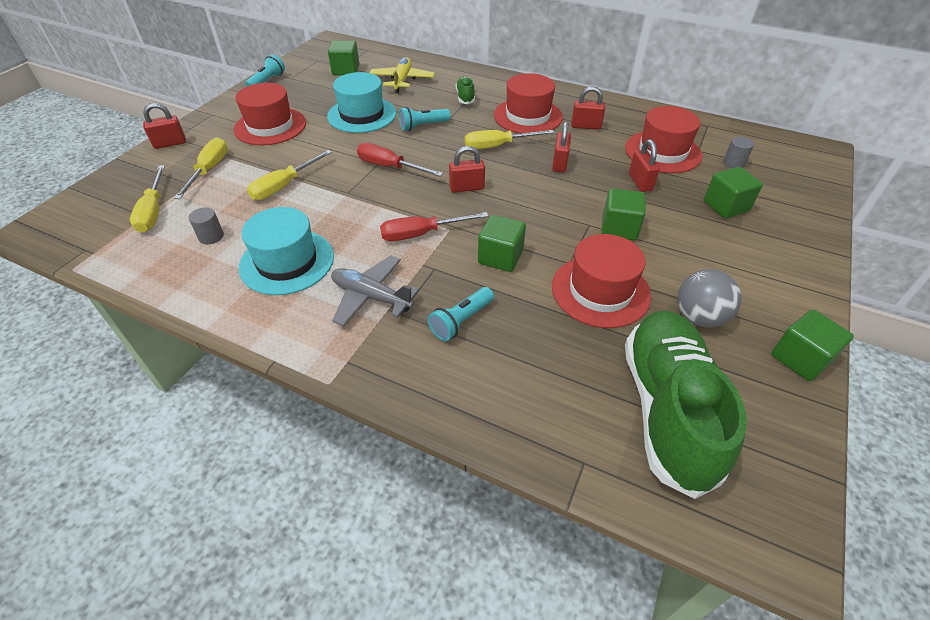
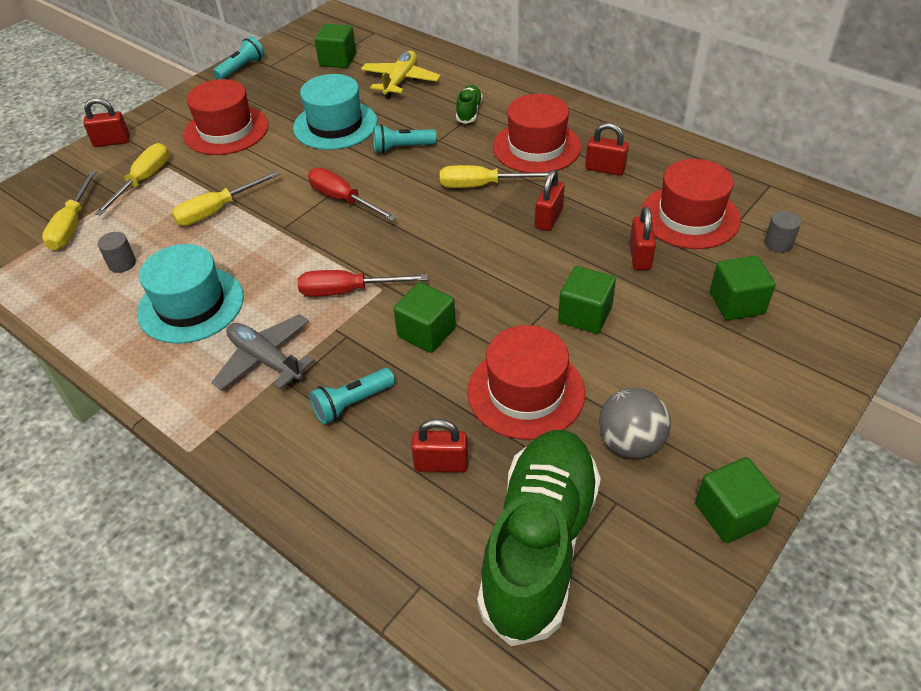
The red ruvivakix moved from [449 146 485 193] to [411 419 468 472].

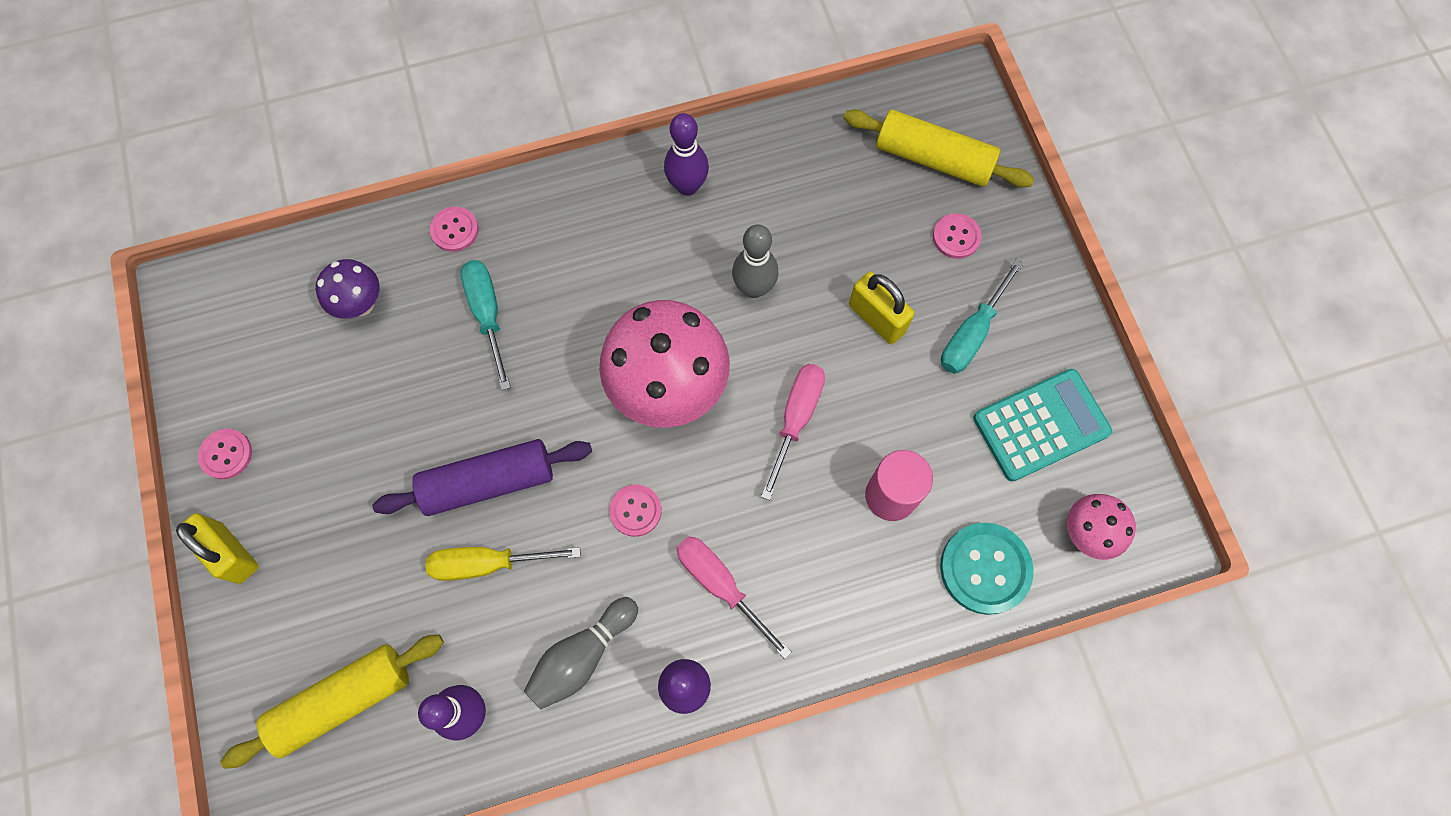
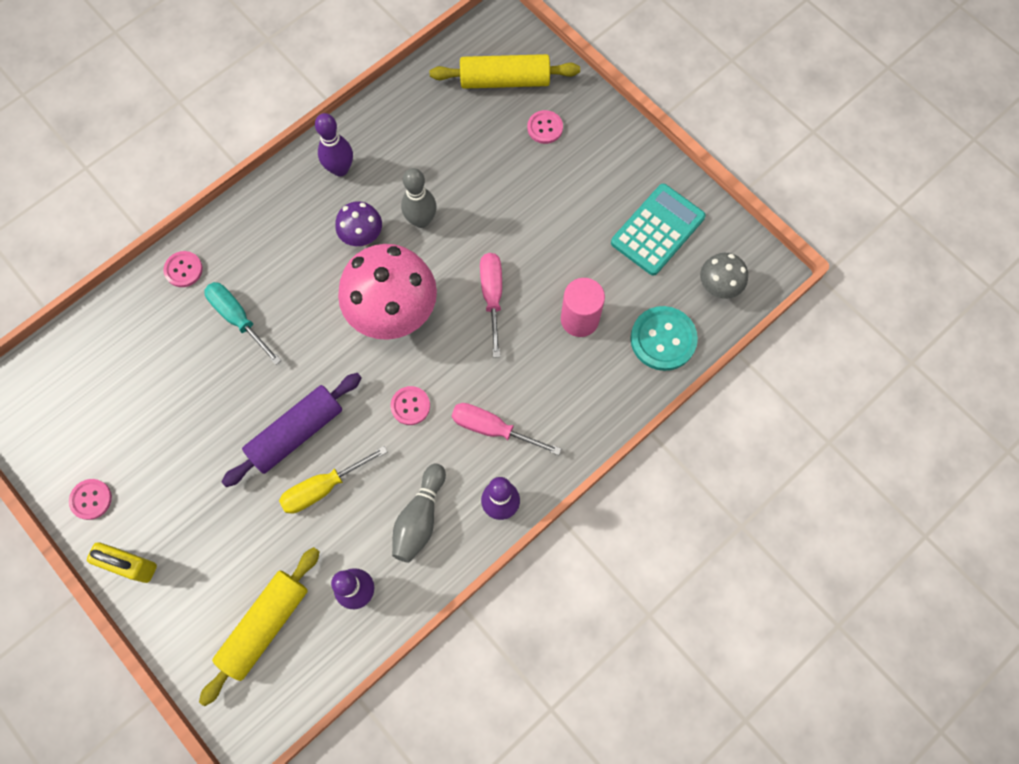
The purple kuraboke moved from [316 259 380 319] to [335 201 382 246].
The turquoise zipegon at [941 259 1024 374] disappeared.
The yellow ruvivakix at [849 272 915 344] disappeared.
The pink kuraboke at [1067 494 1136 560] became the grey kuraboke at [700 253 748 299].

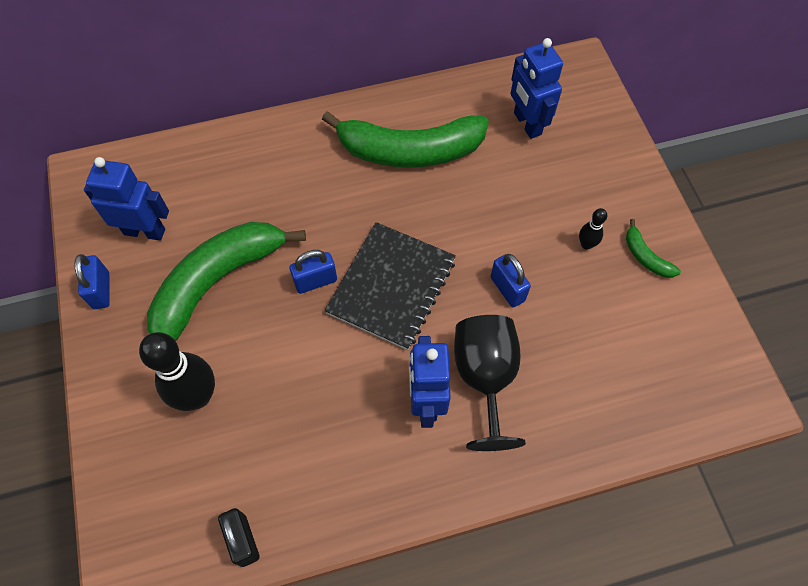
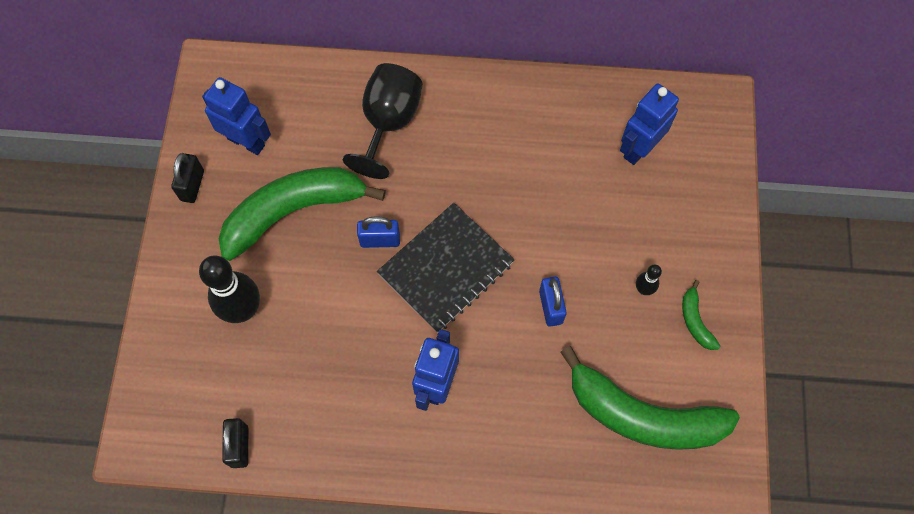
The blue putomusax at [510 38 563 139] turned 45 degrees clockwise.
The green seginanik moved from [322 111 489 168] to [560 346 740 450].
The blue ruvivakix at [74 254 110 309] became the black ruvivakix at [171 153 204 203].
The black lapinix moved from [454 315 526 451] to [343 63 423 179].

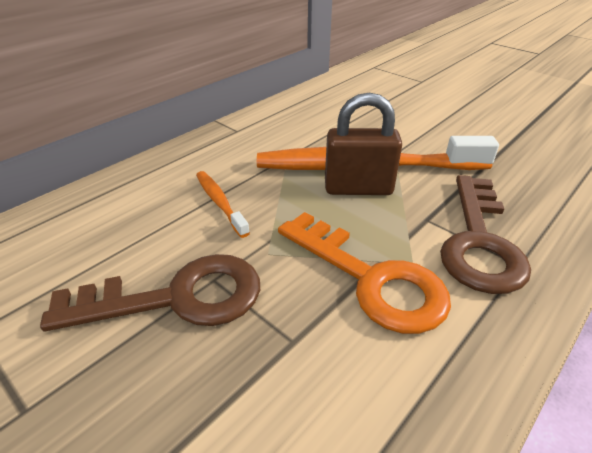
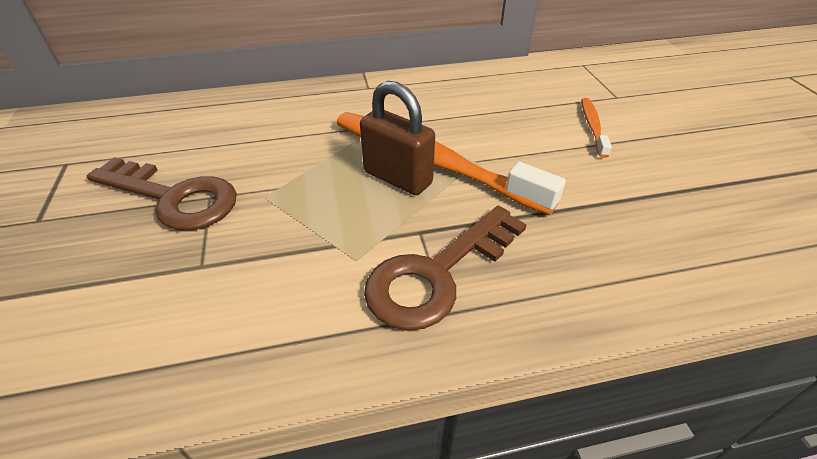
The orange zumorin moved from [196 171 250 238] to [581 98 612 158].
The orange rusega at [278 212 451 334] disappeared.

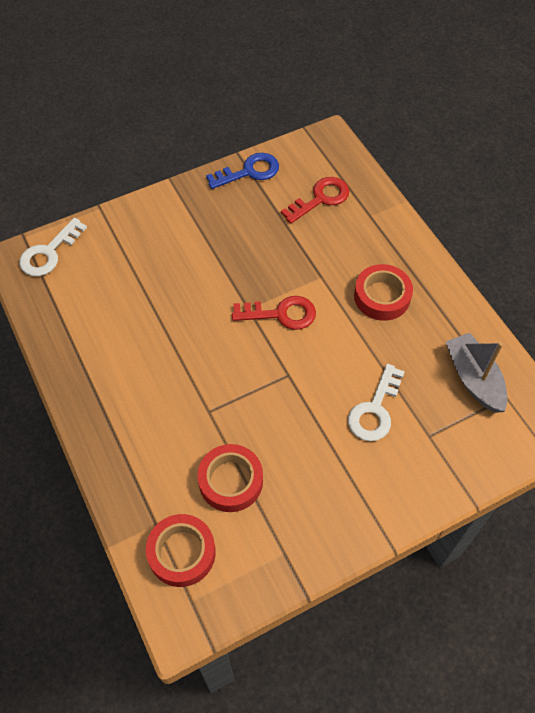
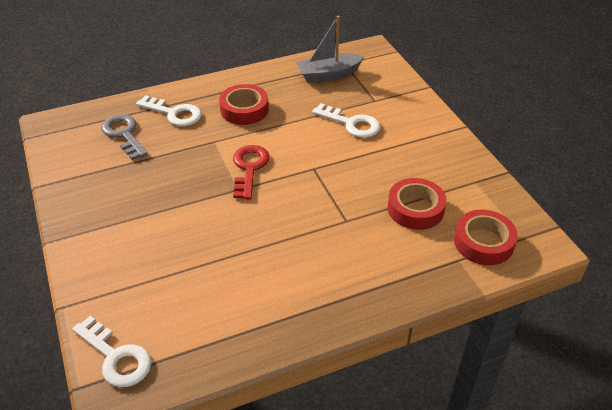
The blue rusega at [206 153 279 189] disappeared.
The red rusega at [281 177 349 224] became the grey rusega at [101 114 148 160].
The white rusega at [136 95 202 126] appeared.

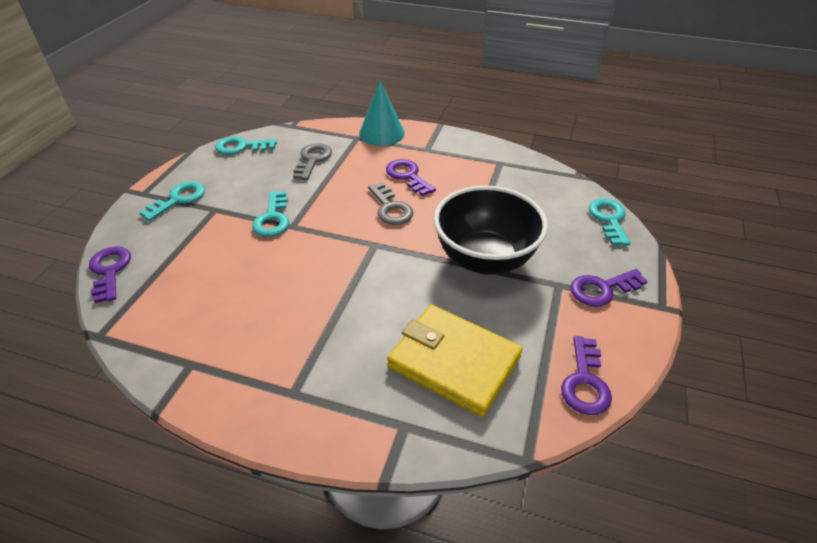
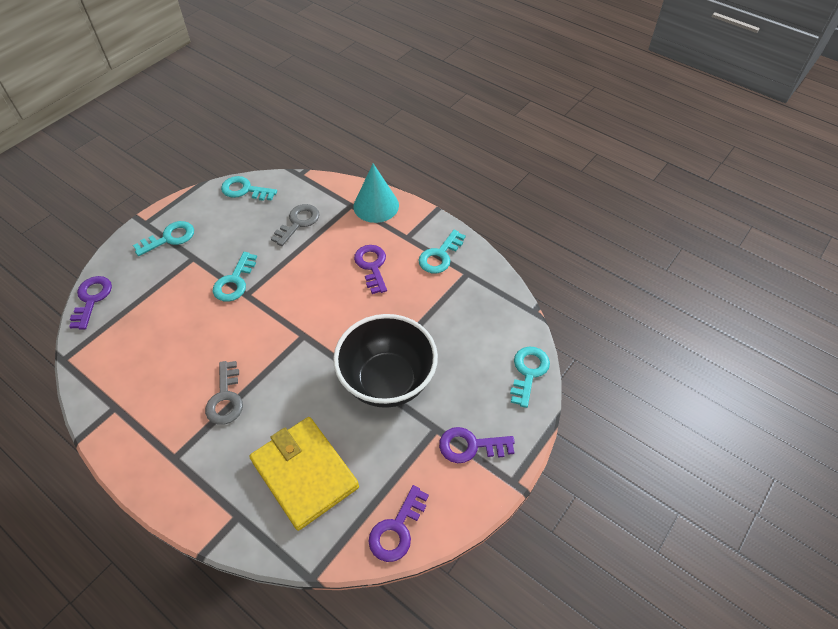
The grey rusega moved from [368 182 414 225] to [205 361 243 425].
The turquoise rusega at [418 230 466 273] appeared.

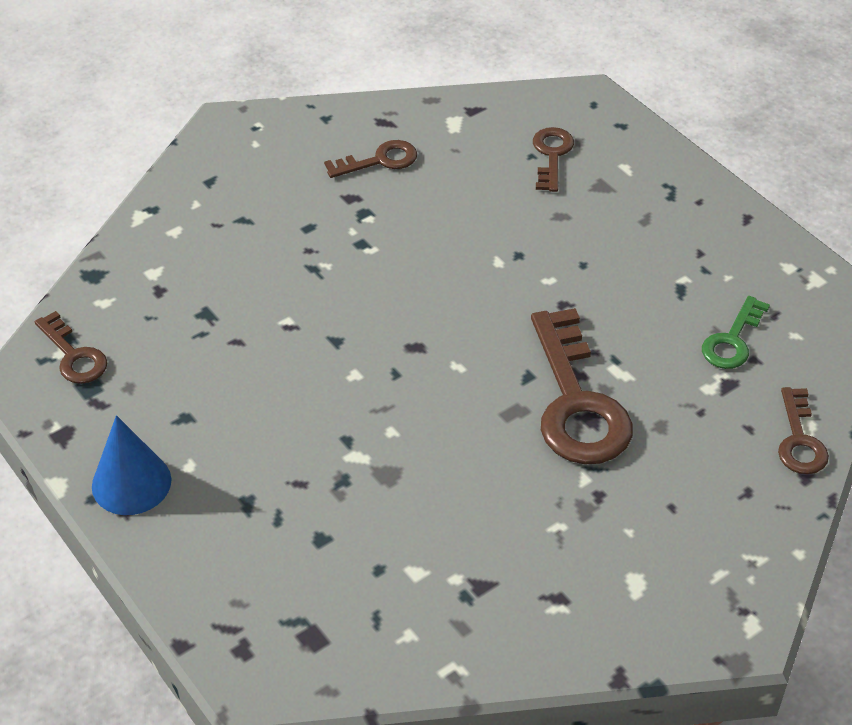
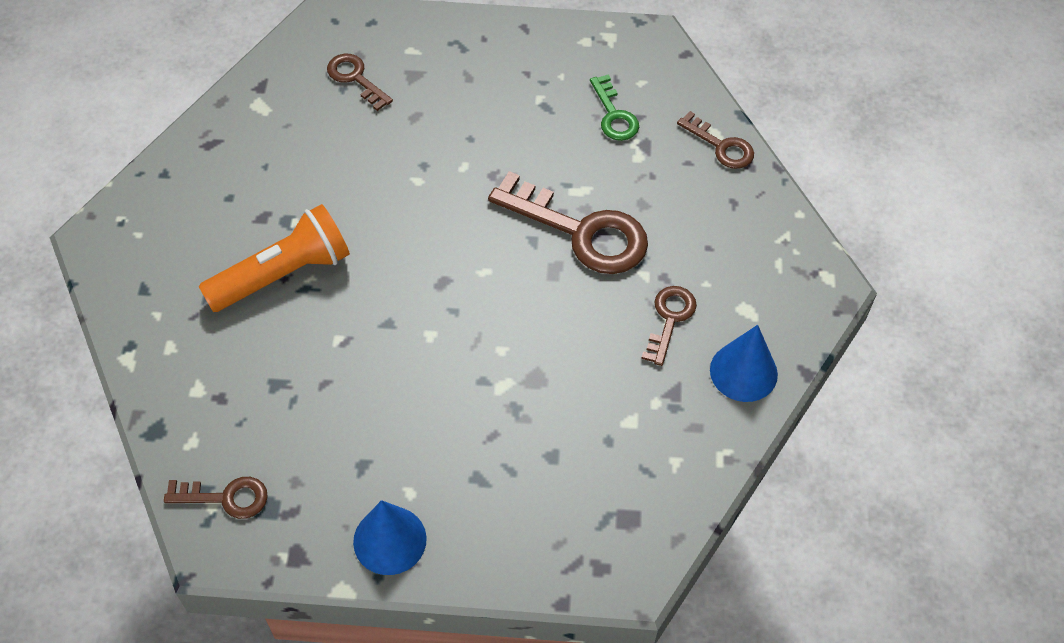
The brown rusega moved from [324 140 417 178] to [641 286 697 366].
The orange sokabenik at [199 204 350 312] appeared.
The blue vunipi at [710 325 778 402] appeared.

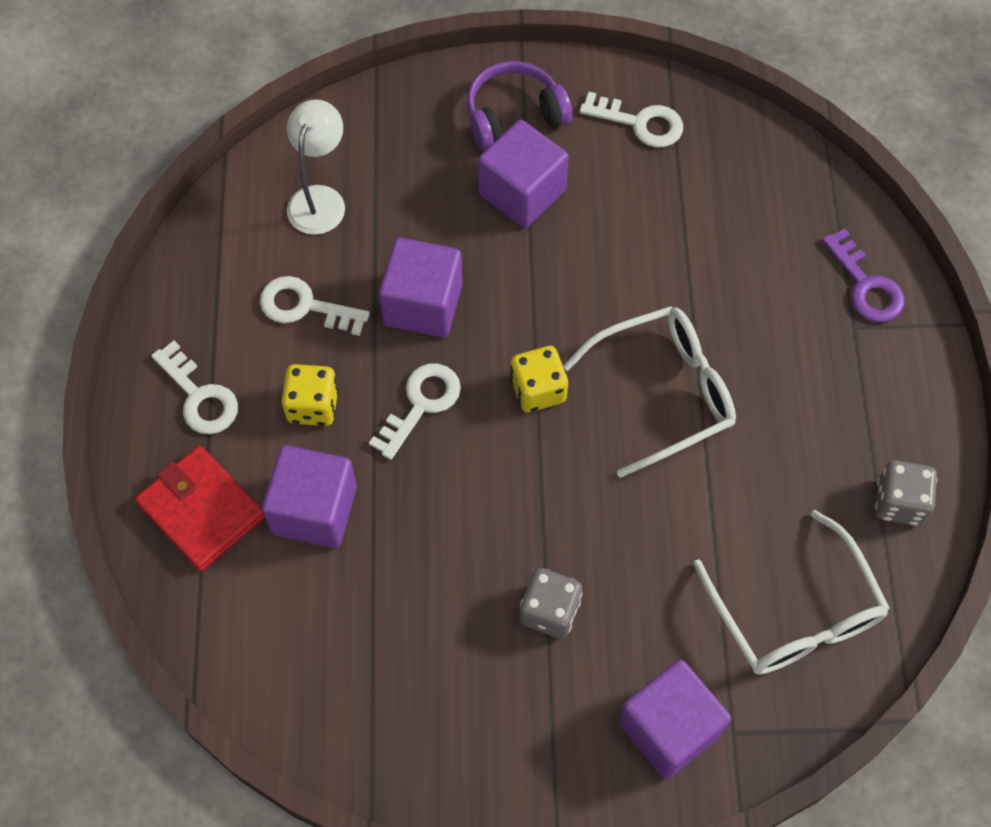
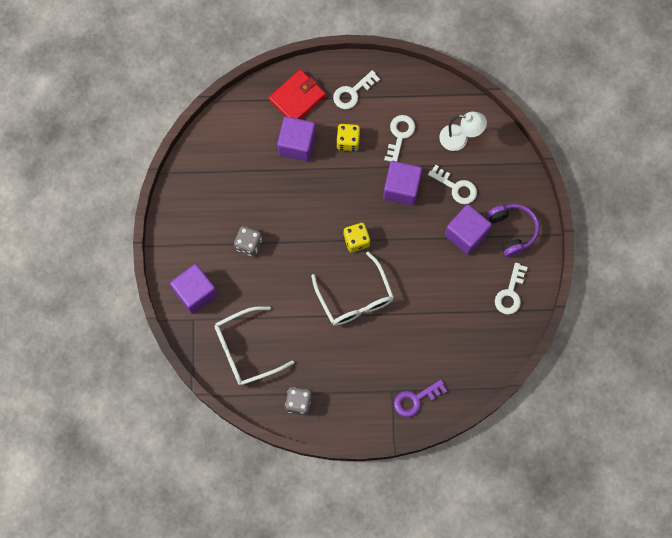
The white rusega moved from [369 363 461 460] to [428 165 477 204].

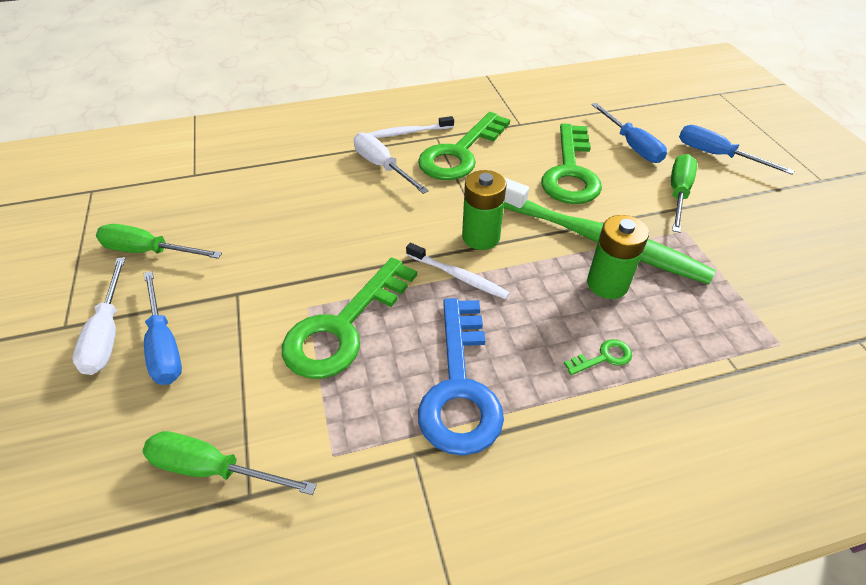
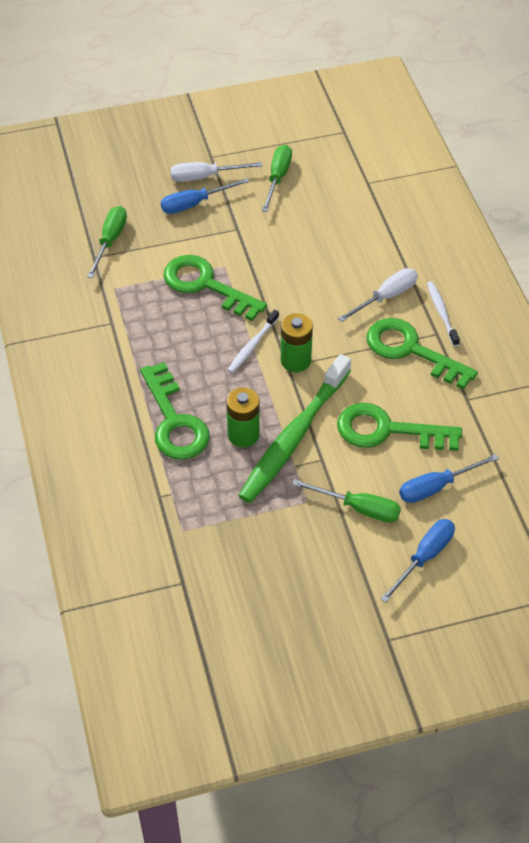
The blue rusega at [418 298 504 456] disappeared.
The green rusega at [564 339 632 375] changed to 2.48 times the size.

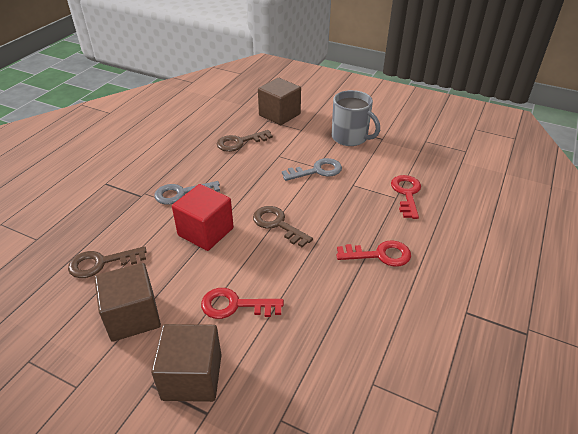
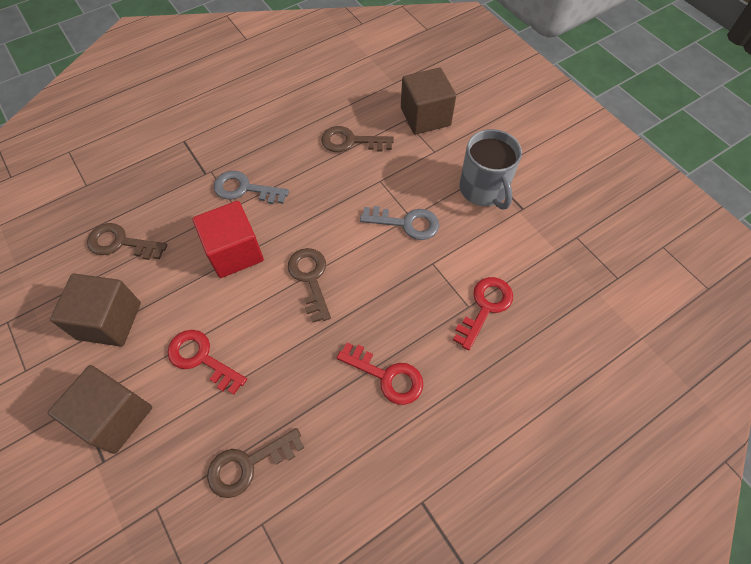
The brown rusega at [207 428 305 498] appeared.

